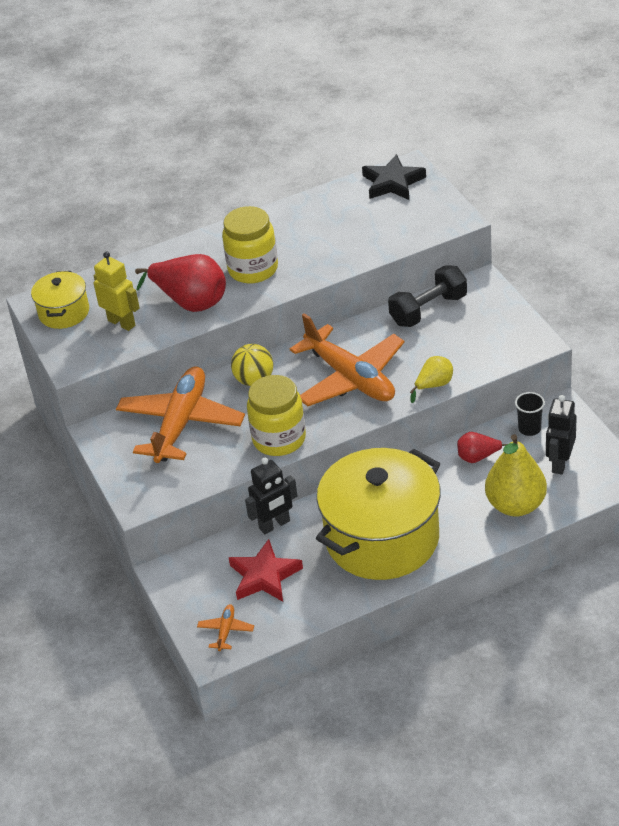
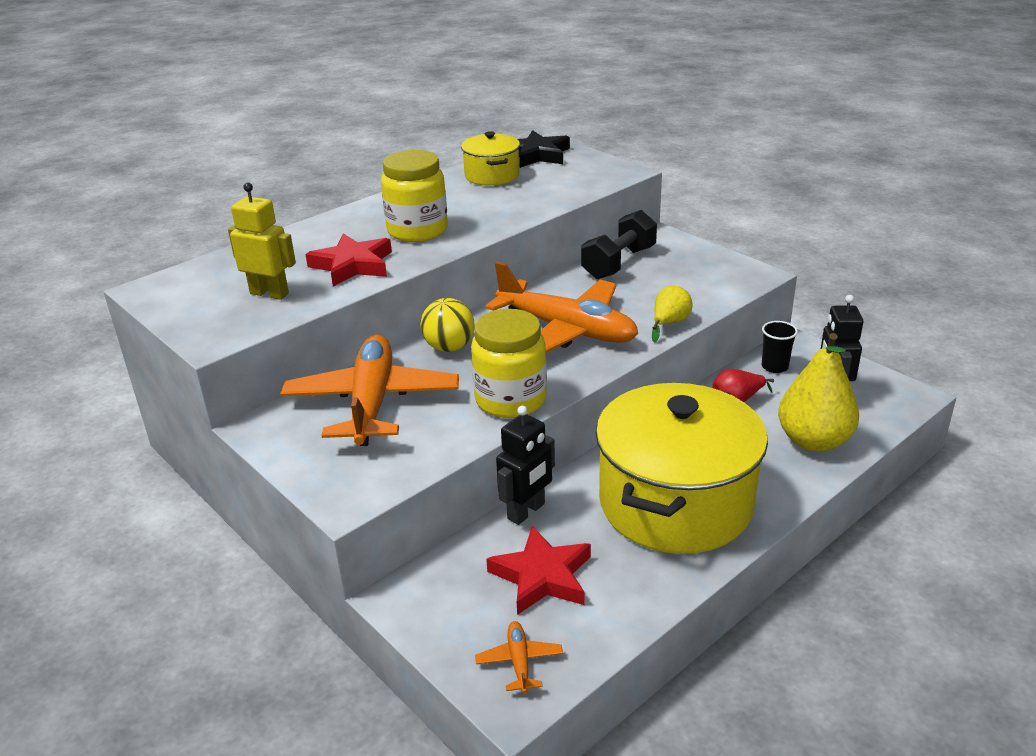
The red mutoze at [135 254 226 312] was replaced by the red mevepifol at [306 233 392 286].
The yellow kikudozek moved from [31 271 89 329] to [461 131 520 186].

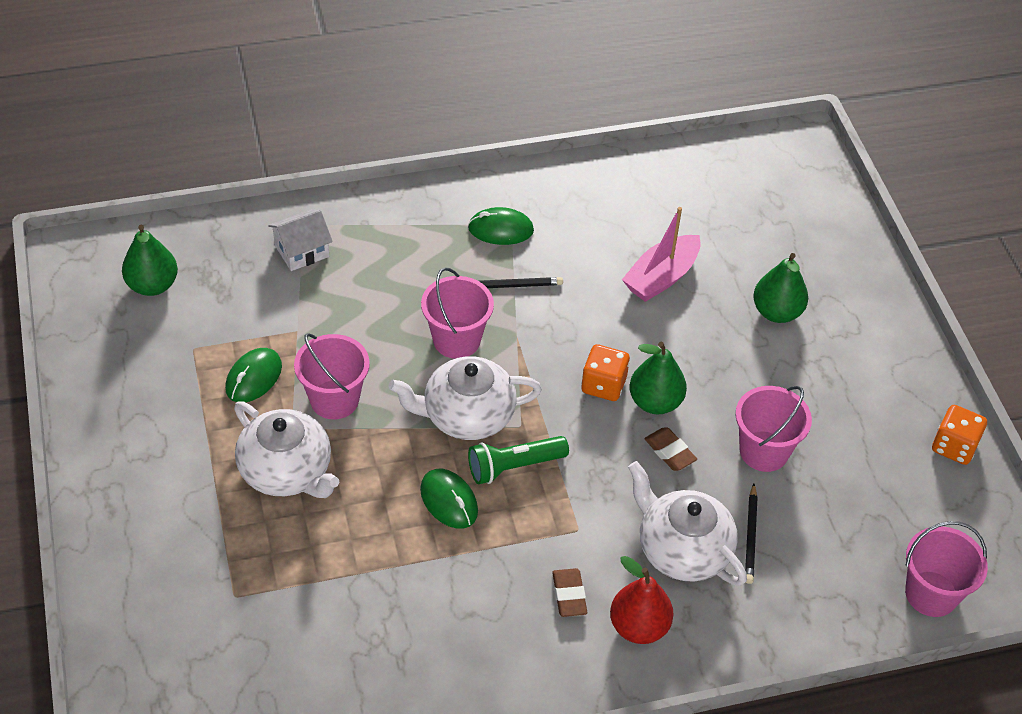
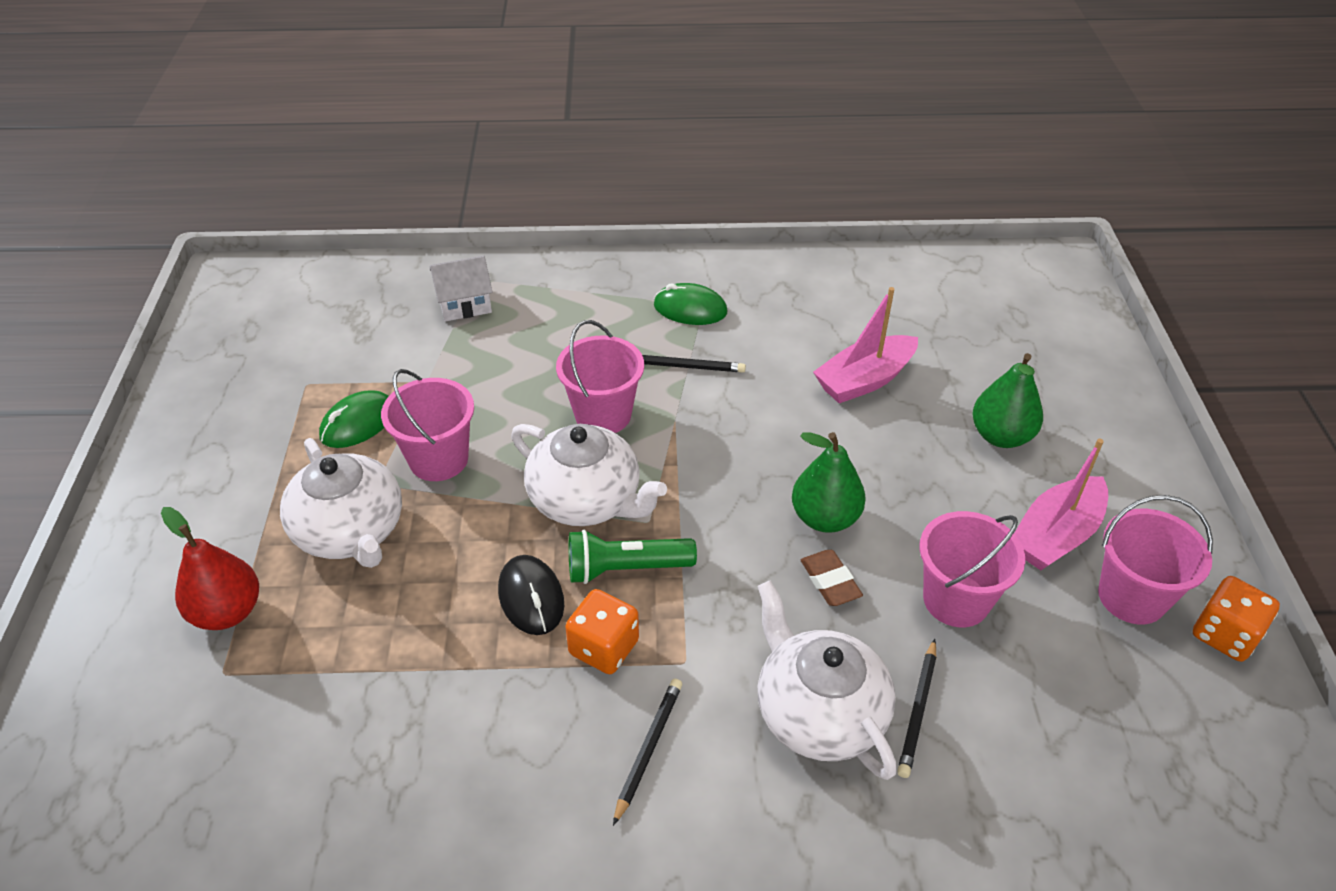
The green mutoze at [122 225 178 296] disappeared.
The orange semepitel moved from [581 344 630 401] to [565 589 639 674].
The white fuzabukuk at [389 356 542 440] turned 150 degrees counterclockwise.
The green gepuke at [420 469 478 529] became the black gepuke at [498 555 564 635].
The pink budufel moved from [905 521 988 617] to [1098 495 1213 624].
The red mutoze moved from [610 556 674 644] to [161 507 259 630].
The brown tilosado at [552 568 587 617] was replaced by the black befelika at [613 679 682 826].
The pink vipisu at [1014 438 1108 570] appeared.

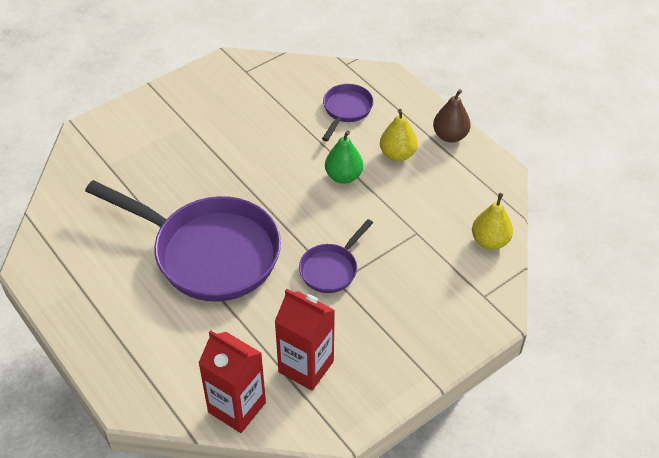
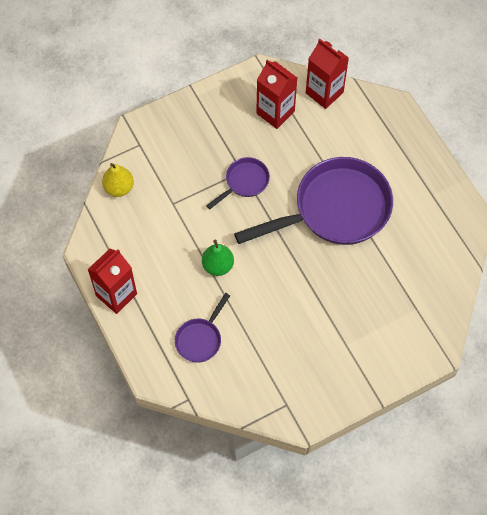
The brown mutoze at [433 89 471 143] was replaced by the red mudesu at [87 249 137 314].
The yellow mutoze at [380 109 418 161] disappeared.
The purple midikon at [85 180 281 302] turned 120 degrees clockwise.

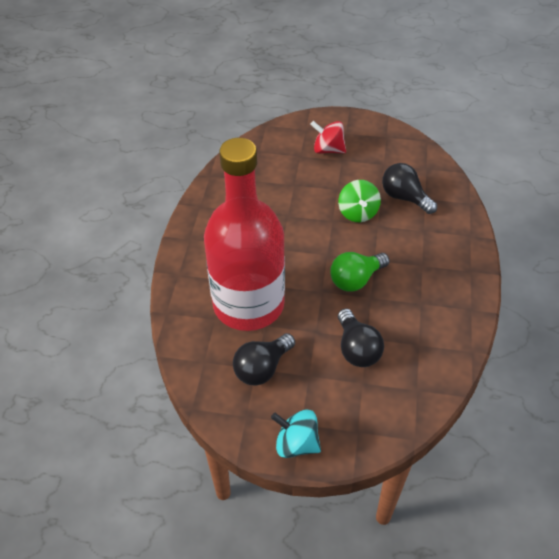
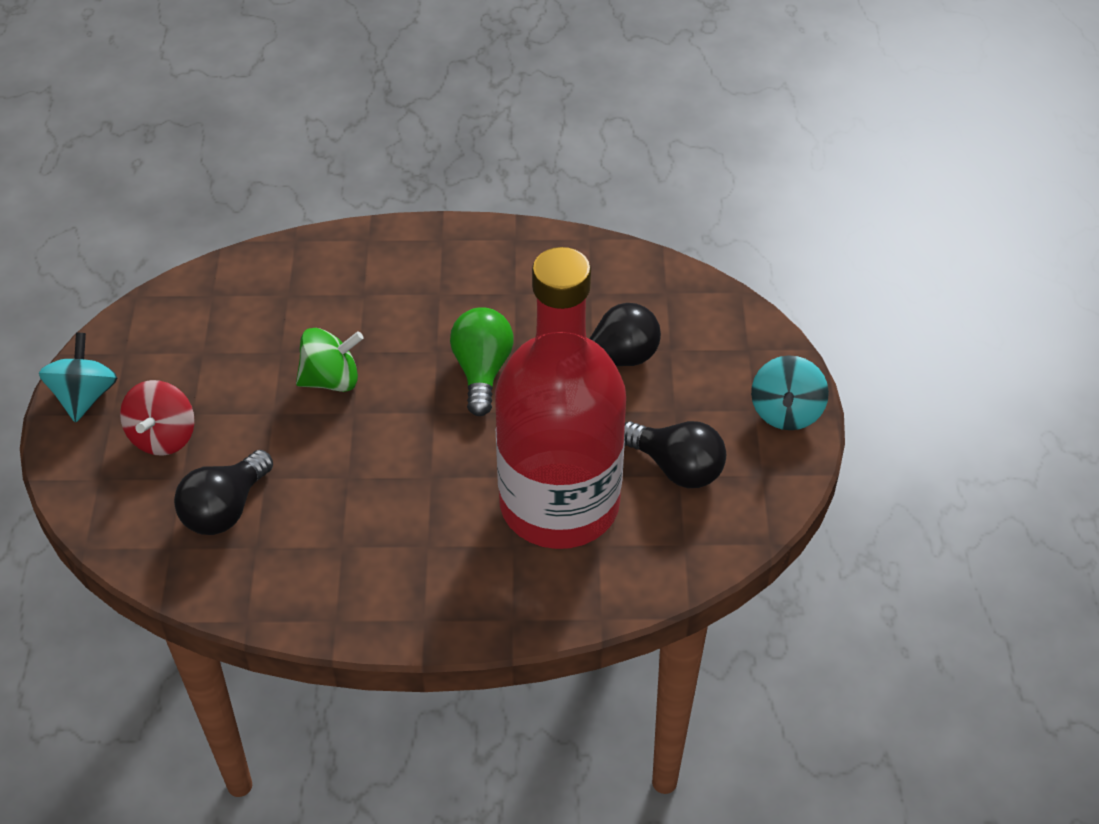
The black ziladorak moved from [382 163 437 214] to [174 450 273 535].
The green ziladorak at [330 252 390 292] turned 135 degrees counterclockwise.
The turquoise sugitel at [39 333 117 423] appeared.

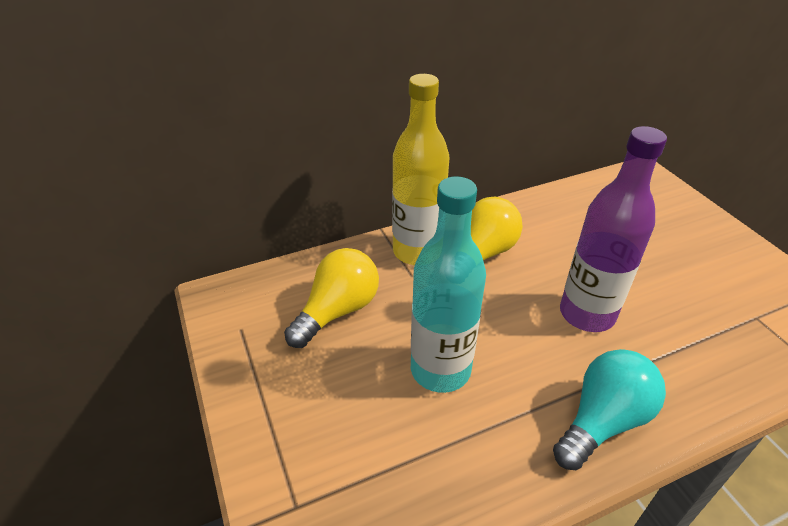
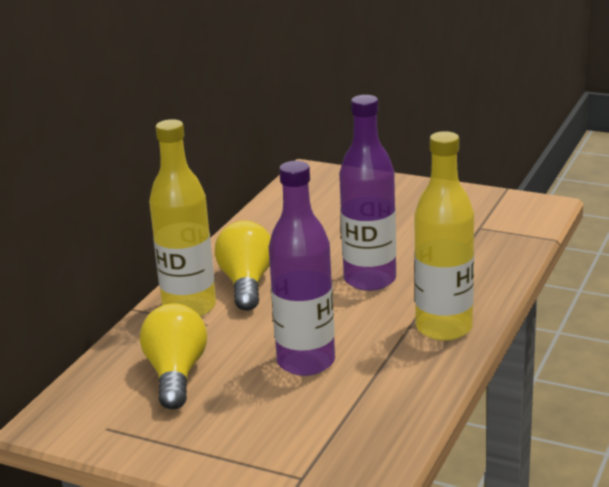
The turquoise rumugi at [411 176 486 393] became the purple rumugi at [269 161 335 376].
The turquoise ziladorak at [553 349 666 470] was replaced by the yellow rumugi at [414 131 474 341].

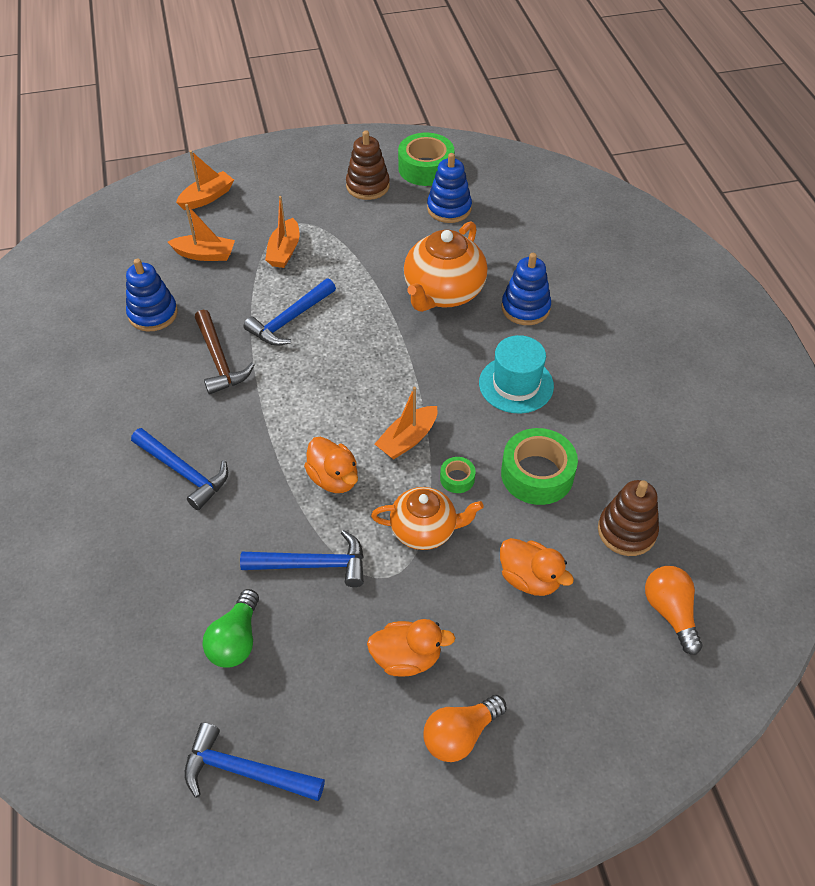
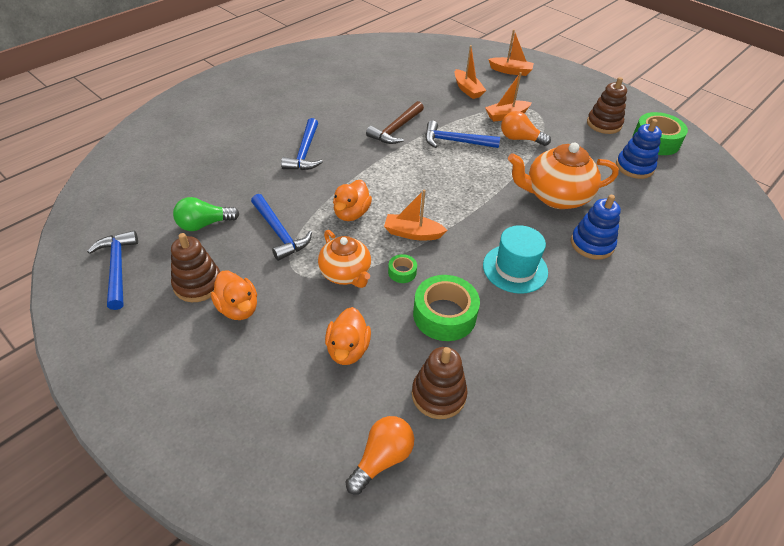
The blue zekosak at [126 259 178 331] disappeared.
The orange ziladorak moved from [423 695 507 762] to [501 111 551 146].
The brown zekosak at [171 233 220 302] appeared.

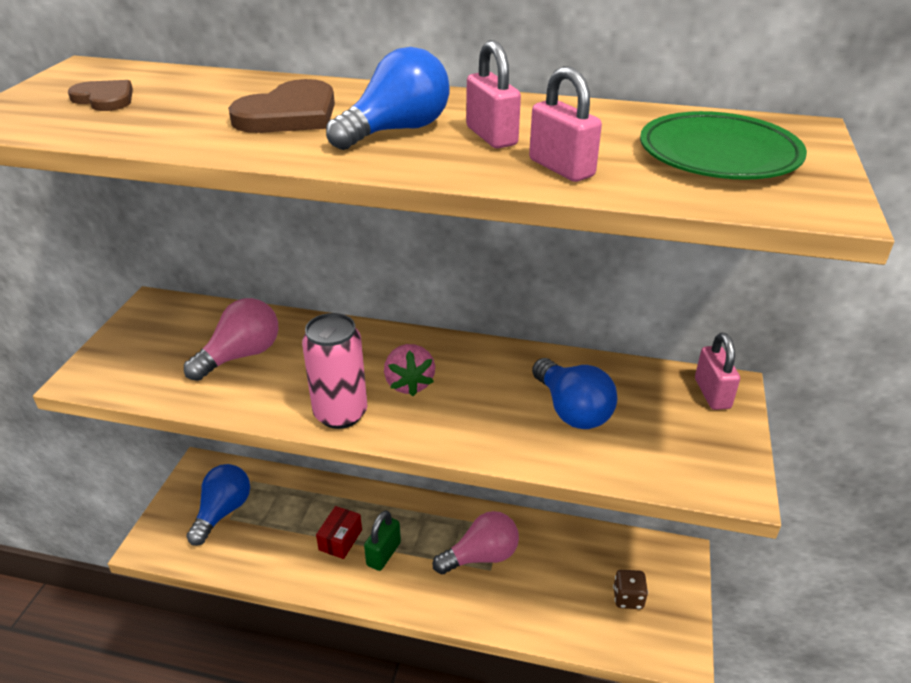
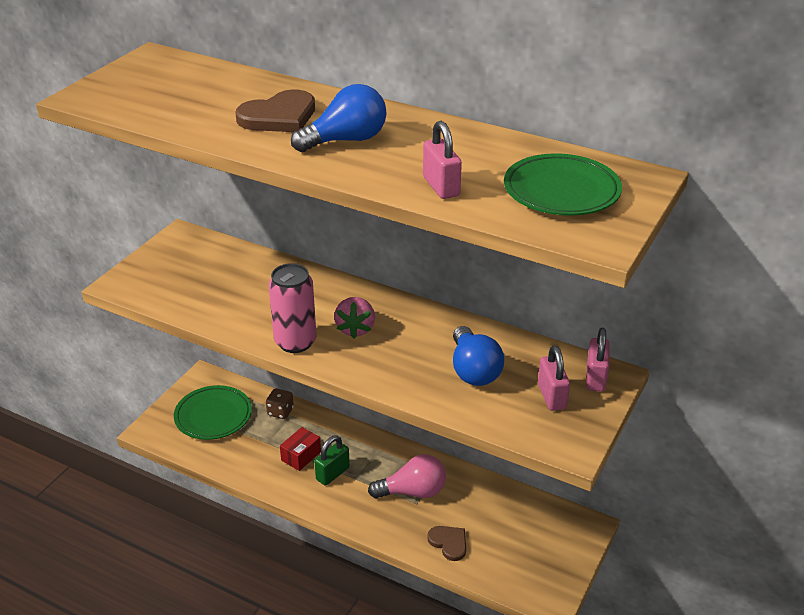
The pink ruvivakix moved from [466 40 521 148] to [538 345 570 411].
The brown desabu moved from [68 80 133 111] to [427 526 466 561].
The pink ziladorak at [184 298 278 381] disappeared.
The blue ziladorak at [186 464 250 546] was replaced by the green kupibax at [174 385 252 440].
The brown semepitel moved from [613 570 648 609] to [266 388 294 419].

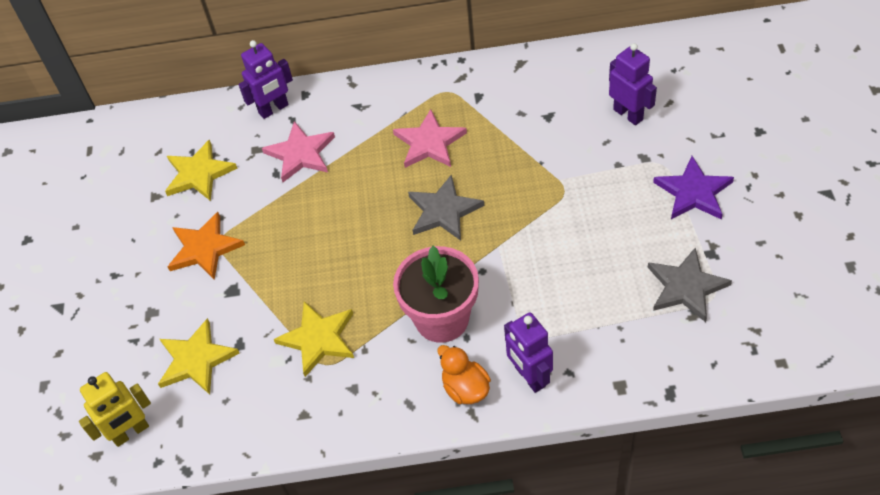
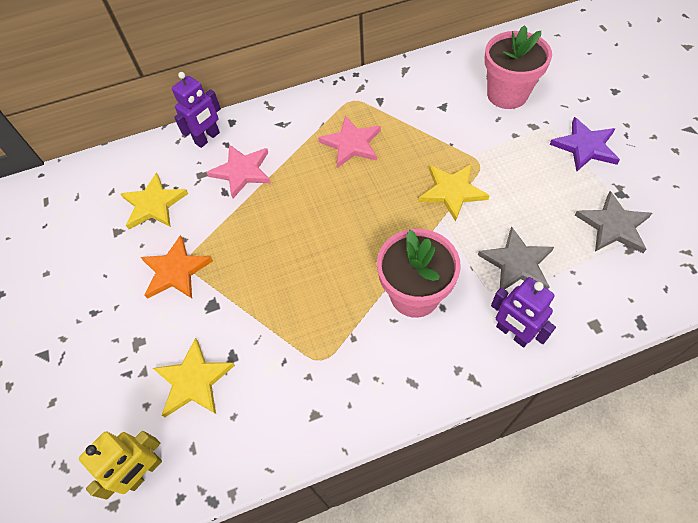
The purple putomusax at [609 43 657 125] was replaced by the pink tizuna at [484 25 552 109].
The grey mevepifol moved from [408 174 484 241] to [478 226 554 289].
The yellow mevepifol moved from [274 301 354 377] to [419 164 490 222].
The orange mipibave at [438 345 491 404] disappeared.

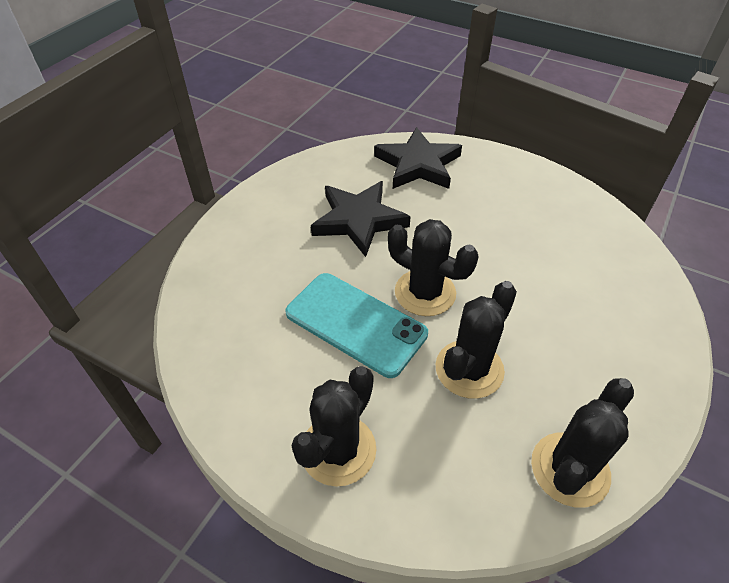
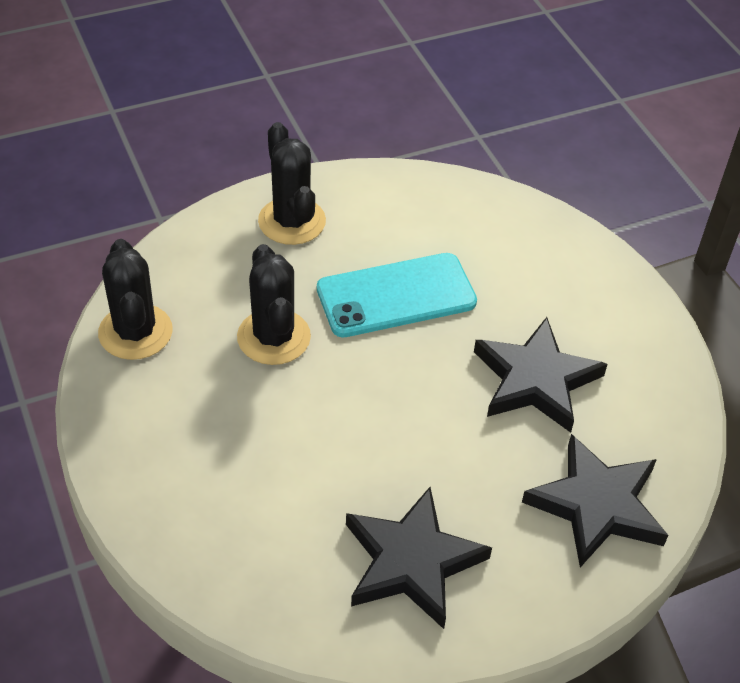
The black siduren at [388 219 479 316] disappeared.
The black mevepifol at [346 487 492 629] appeared.

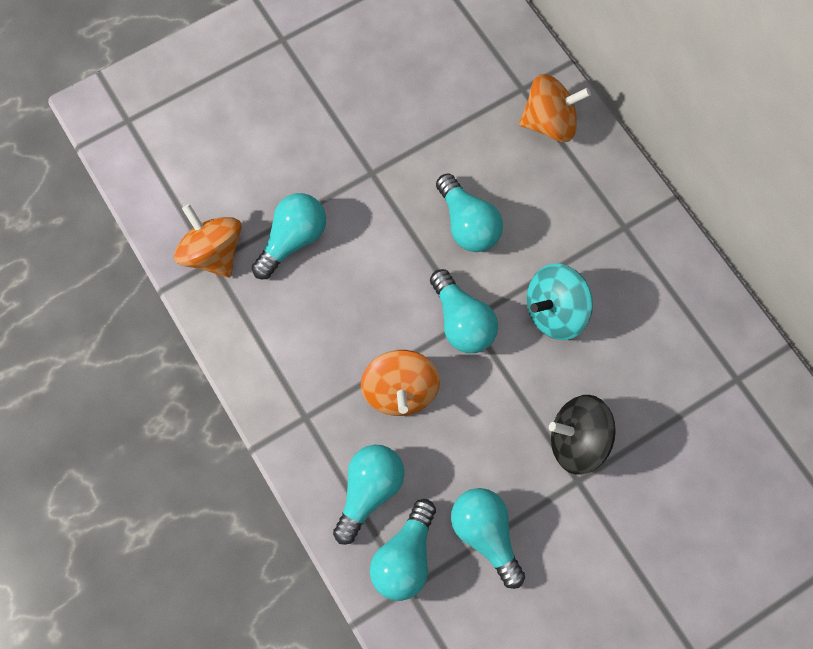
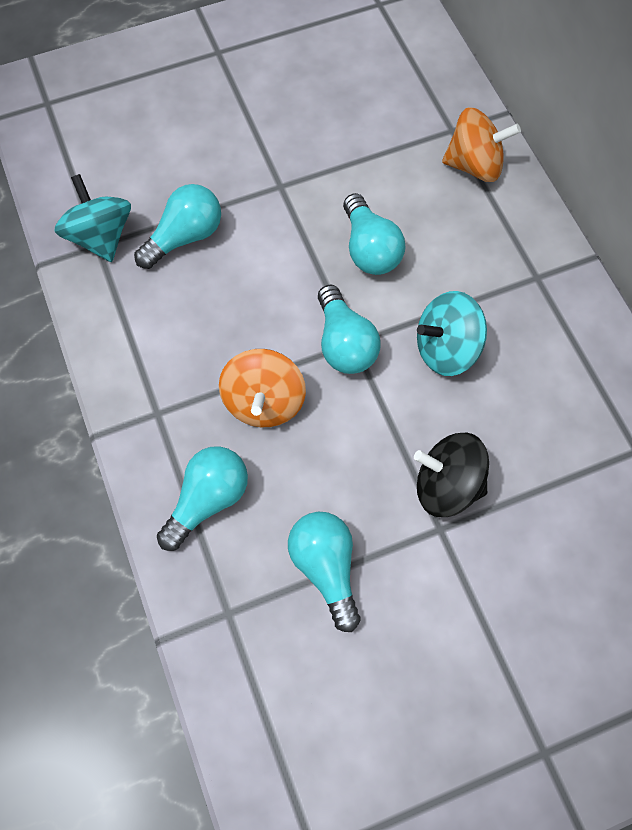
The orange sugitel at [174 204 242 277] became the turquoise sugitel at [54 174 131 262].
The turquoise ziladorak at [370 499 436 601] disappeared.

